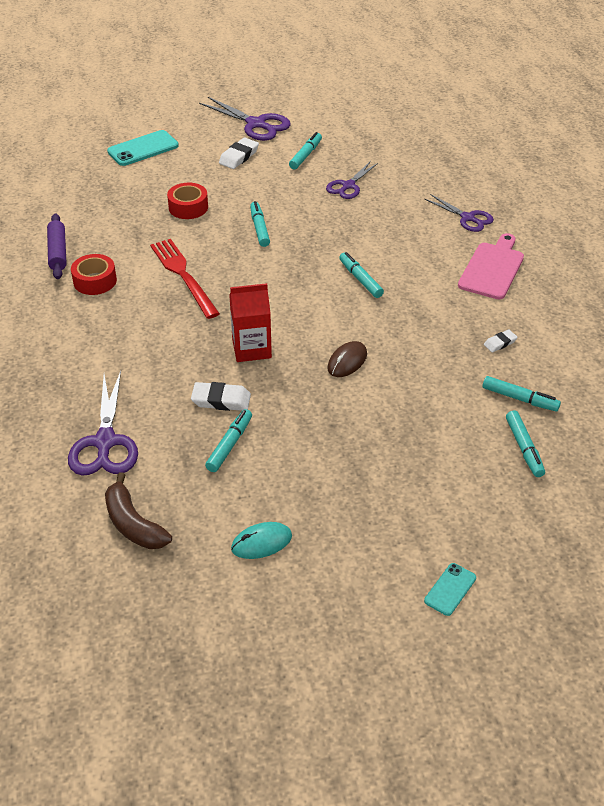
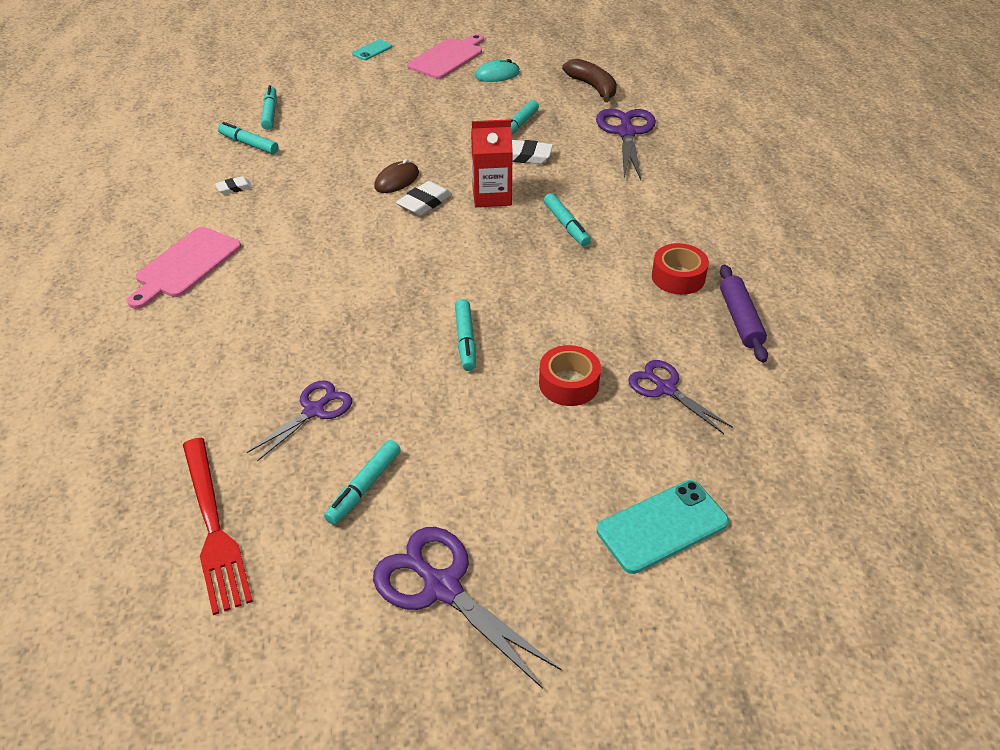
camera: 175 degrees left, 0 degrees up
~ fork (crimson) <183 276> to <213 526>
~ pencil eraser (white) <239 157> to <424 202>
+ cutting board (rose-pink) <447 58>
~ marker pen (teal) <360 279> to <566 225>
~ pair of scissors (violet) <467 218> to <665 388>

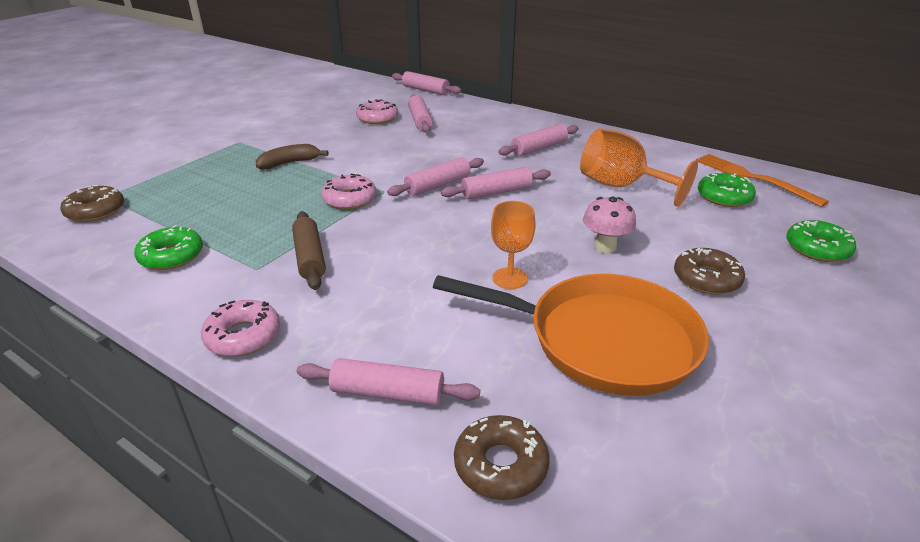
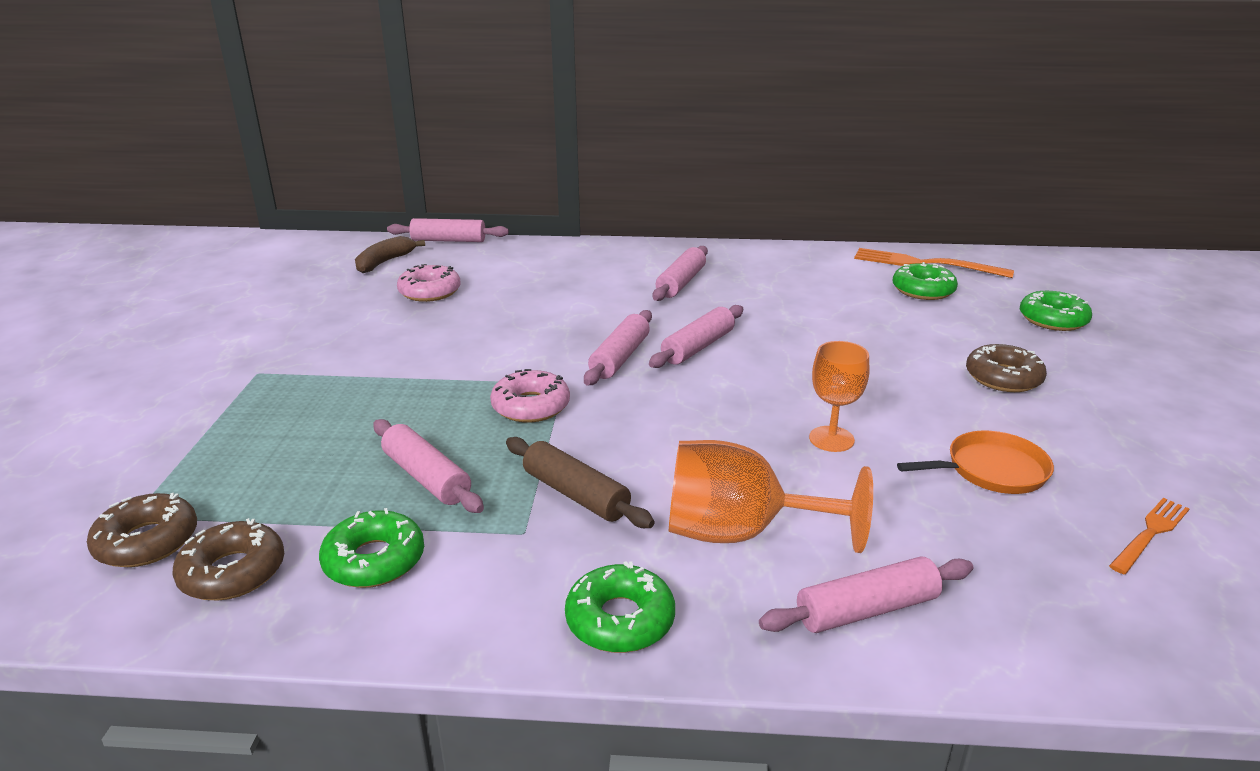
camera: 30 degrees left, 5 degrees down
~ glazed donut (russet) <500 465> to <232 572>
~ banana fruit (russet) <289 163> to <385 262>
~ rolling pin (rose-pink) <420 120> to <426 477>
~ glazed donut (rose-pink) <243 336> to glazed donut (green) <620 620>
~ goblet (orange-coloured) <621 186> to <740 533>
~ frying pan (orange-coloured) <603 340> = <991 470> x0.50
+ fork (orange-coloured) <1150 533>
- toadstool (rose-pink) <605 247>

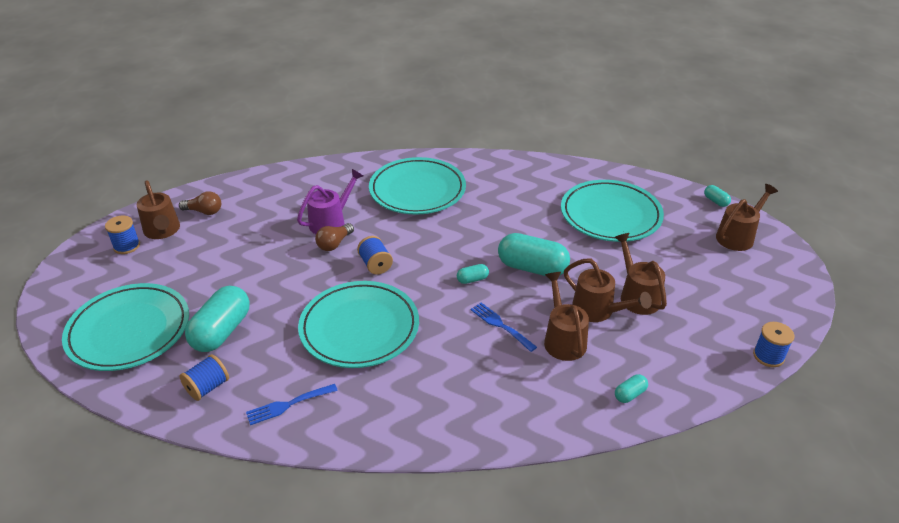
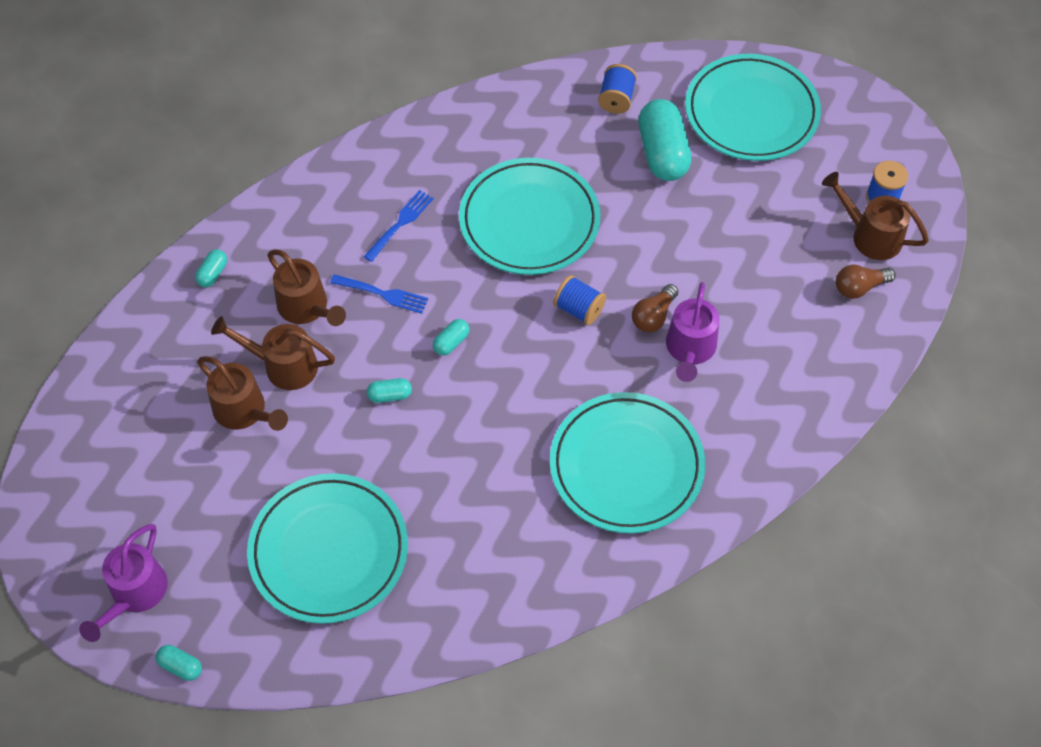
camera: 150 degrees right, 20 degrees up
~ watering can (russet) <738 236> to watering can (violet) <134 595>
~ fork (blue) <288 404> to <400 223>
~ pill (teal) <532 268> = <390 395> x0.45
~ bulb (russet) <334 244> = <653 316> 150 degrees counterclockwise
- spool (blue) <768 356>

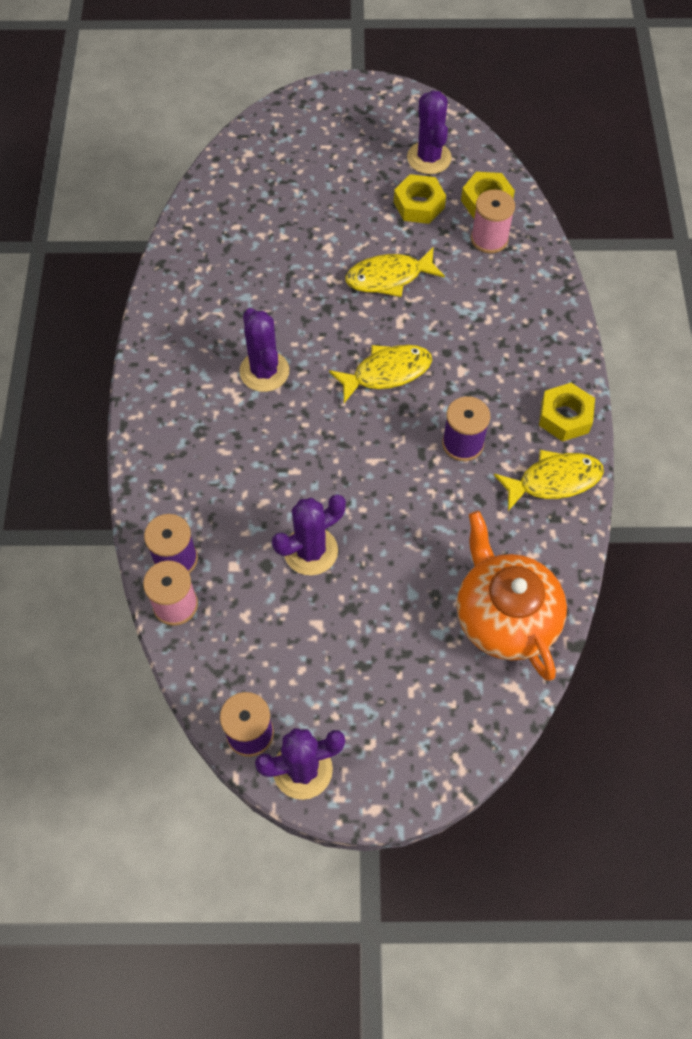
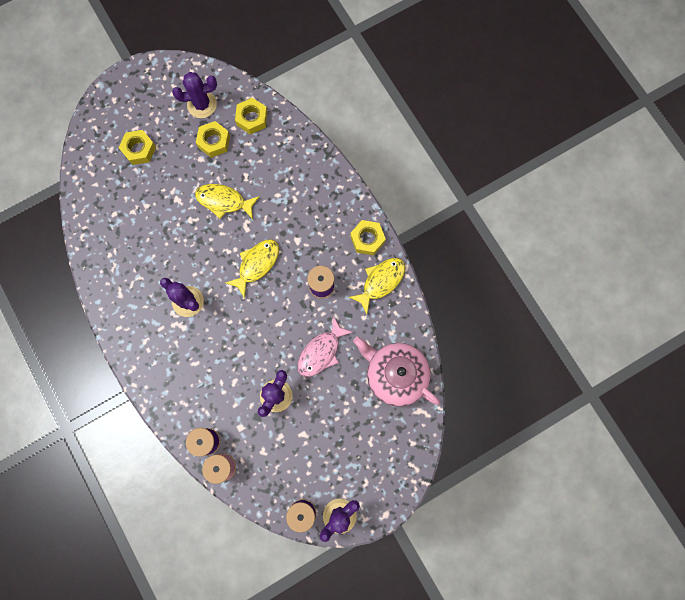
camera: 30 degrees left, 15 degrees up
+ nut (golden) <139 149>
~ prickly plant (violet) <429 158> = <202 104> 60 degrees counterclockwise
~ fish (golden) <389 277> = <224 201> 60 degrees clockwise
+ fish (rose-pink) <321 352>
~ china teapot (orange-coloured) <505 616> to china teapot (rose-pink) <395 375>
- spool (rose-pink) <489 239>

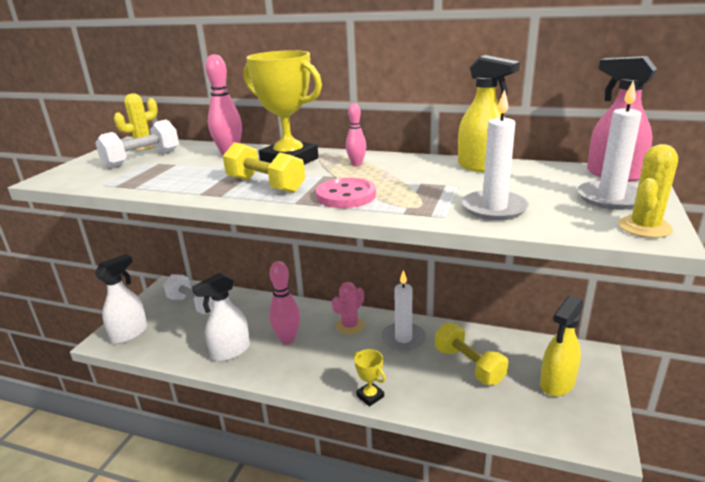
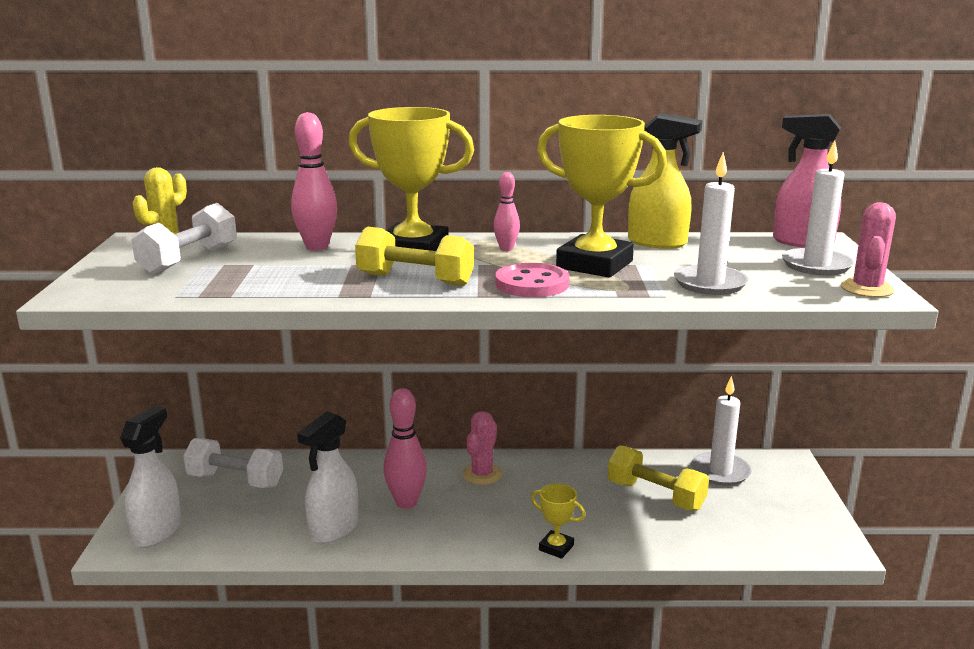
camera: 20 degrees left, 5 degrees down
+ award cup (golden) <594 264>
~ pillar candle (white) <403 339> to <720 472>
~ prickly plant (golden) <644 227> to prickly plant (rose-pink) <867 289>
- spray cleaner (golden) <557 383>

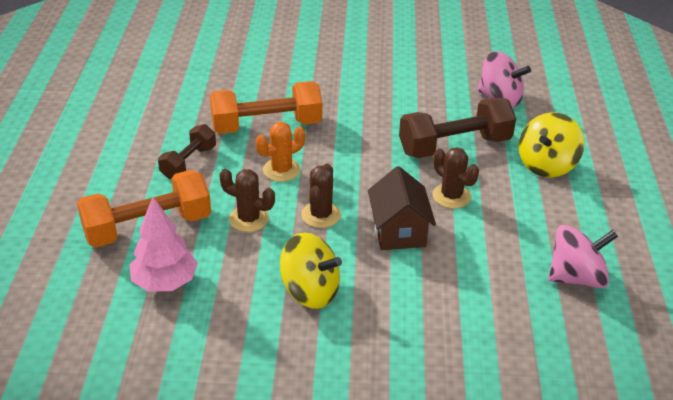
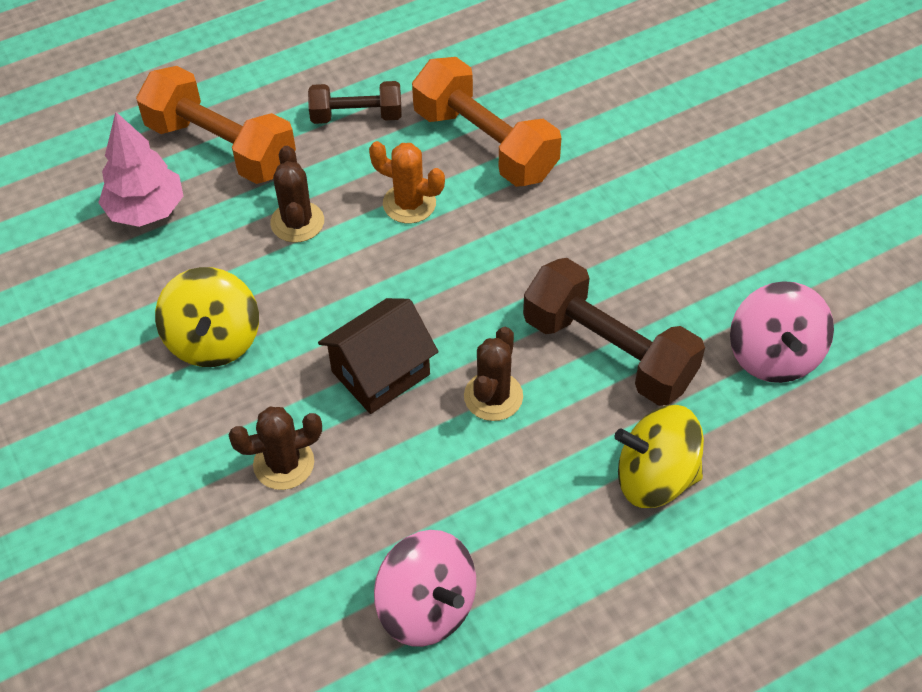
camera: 60 degrees right, 15 degrees up
~ prickly plant (russet) <321 215> to <284 464>

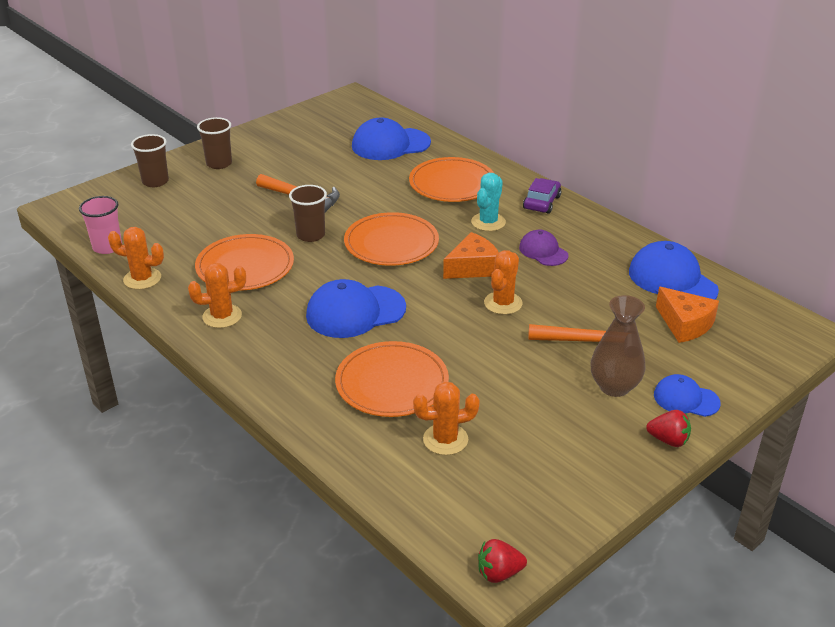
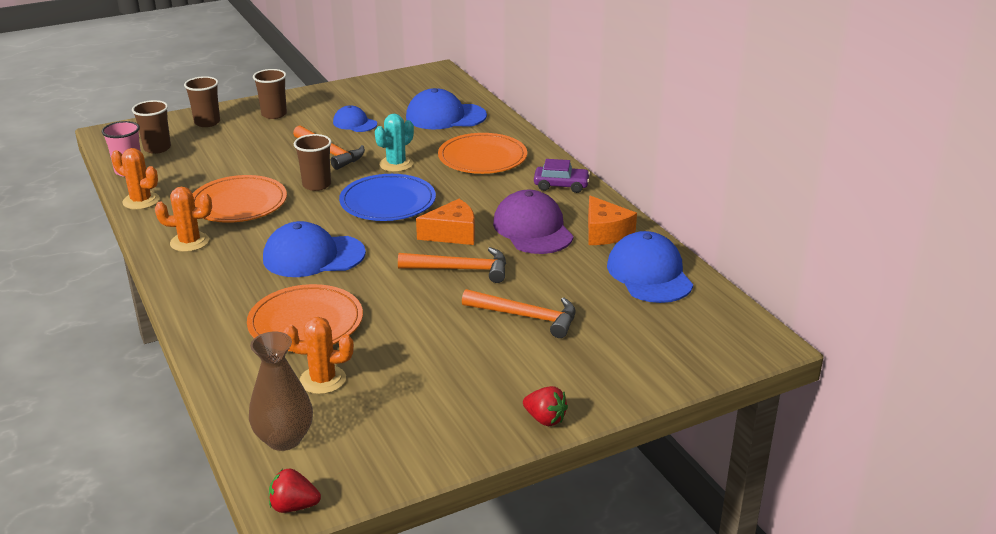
camera: 15 degrees right, 5 degrees down
+ tumbler (russet) <157 148>
~ vase (russet) <614 387> to <284 439>
~ baseball cap (blue) <686 399> to <354 123>
~ plate (orange-coloured) <391 243> to plate (blue) <388 202>
~ prickly plant (teal) <488 222> to <396 164>
~ prickly plant (orange-coloured) <503 303> to claw hammer (orange-coloured) <460 269>
~ baseball cap (violet) <543 251> = <533 229> x1.72
~ automobile (violet) <542 202> = <561 185> 60 degrees clockwise
~ piece of cheese (orange-coloured) <685 324> to <605 233>

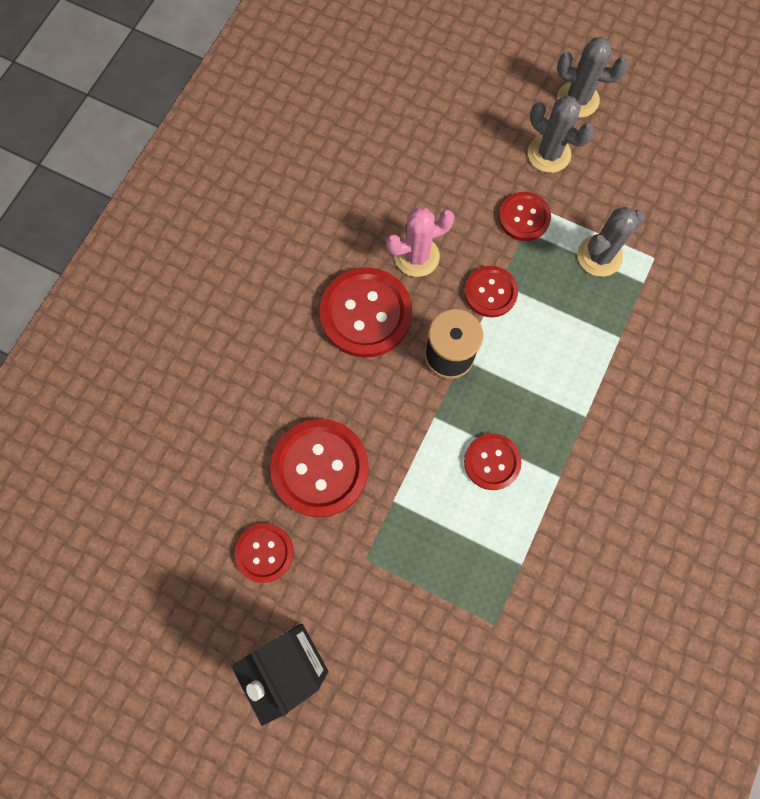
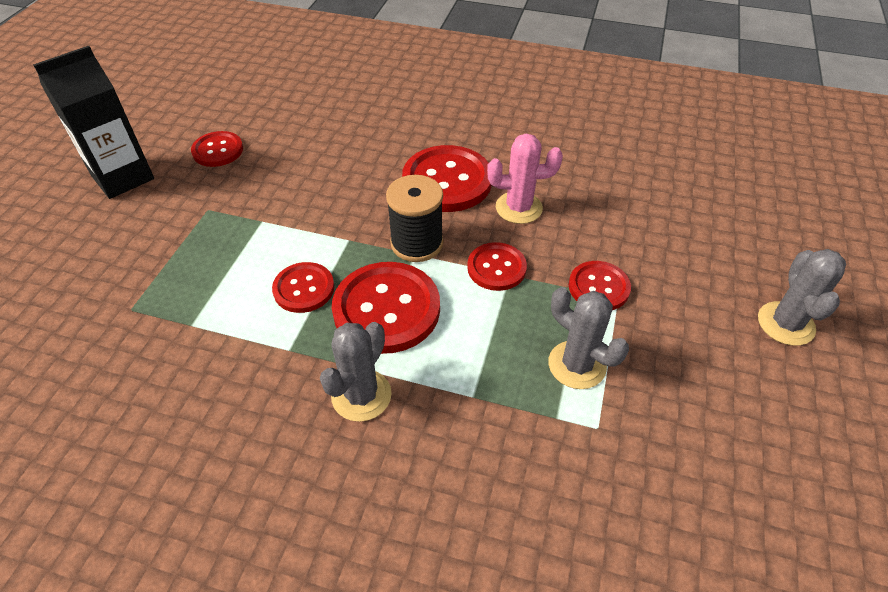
camera: 80 degrees right, 25 degrees down
~ prickly plant (grey) <549 154> to <361 395>
~ shirt button (crimson) <320 468> to <386 309>
~ prickly plant (rose-pink) <416 256> = <519 208> 60 degrees counterclockwise

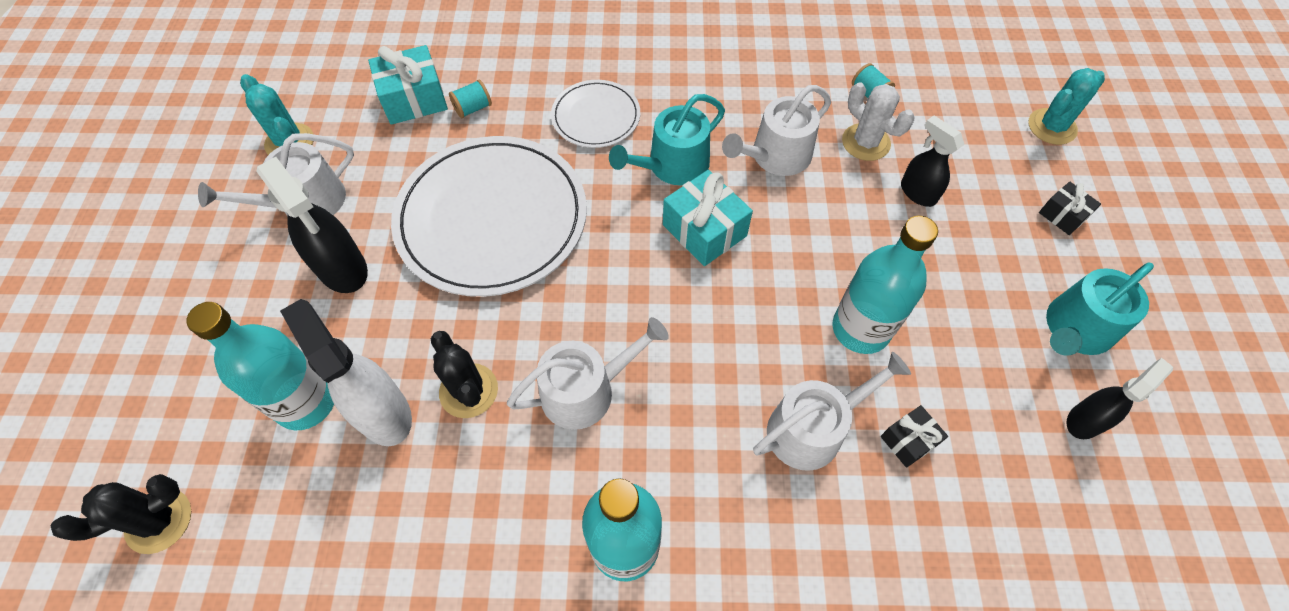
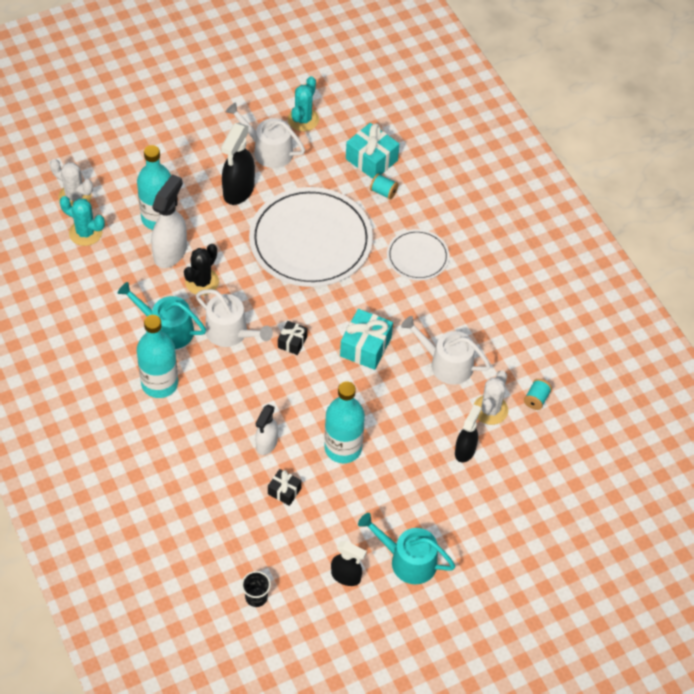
camera: 60 degrees right, 5 degrees down
~ prickly plant (black) <159 521> to prickly plant (white) <75 197>
~ prickly plant (teal) <1052 127> to <85 233>
~ watering can (teal) <672 166> to <167 329>
+ tumbler (black) <256 597>
~ watering can (white) <812 428> to spray cleaner (white) <266 444>
~ gift (black) <1062 215> to <292 342>

